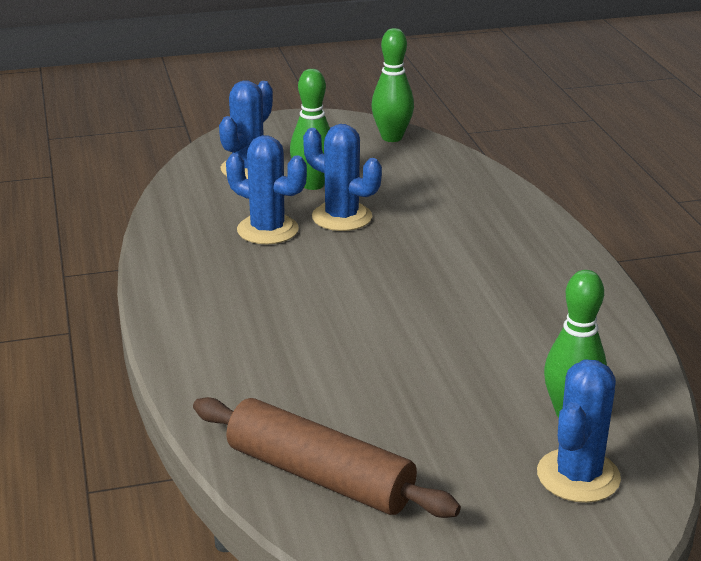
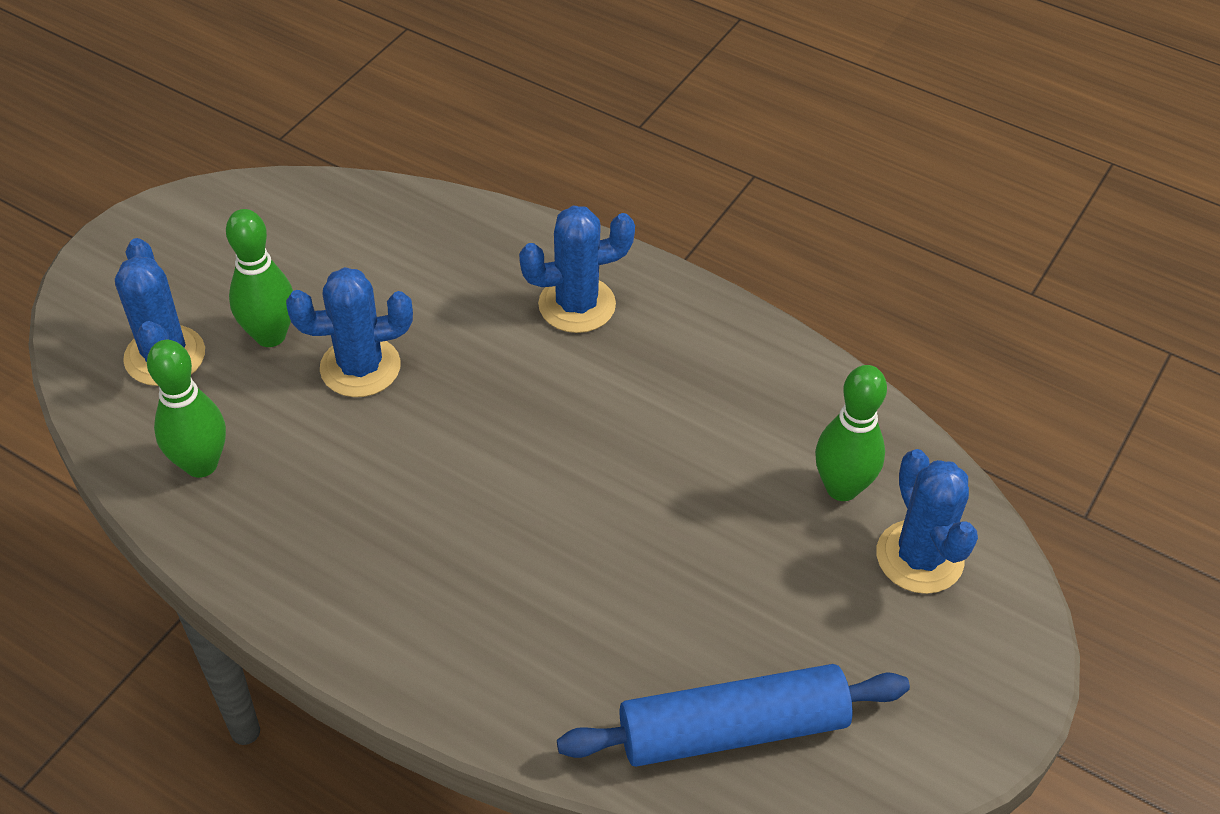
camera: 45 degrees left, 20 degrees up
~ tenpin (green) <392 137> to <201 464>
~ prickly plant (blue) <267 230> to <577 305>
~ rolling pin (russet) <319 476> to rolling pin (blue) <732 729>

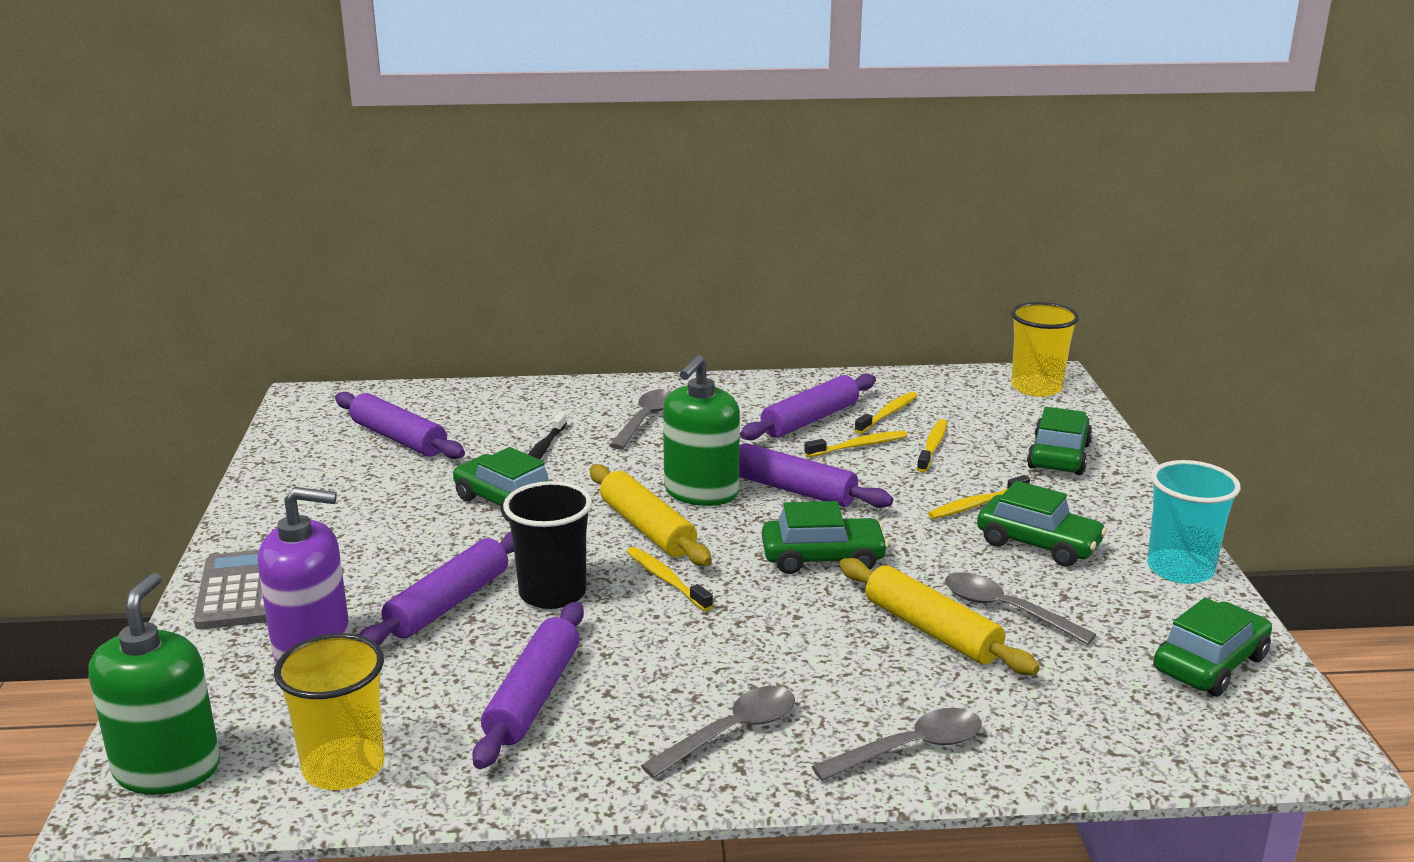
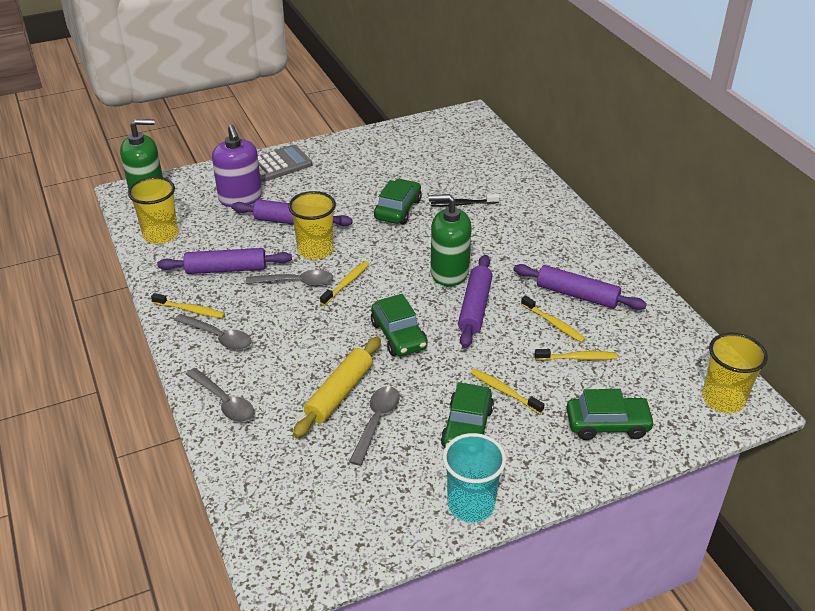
camera: 70 degrees right, 15 degrees up
~ tooth brush (golden) <887 414> to <190 310>
~ tablespoon (grey) <645 420> to <296 282>
~ tumbler (black) <552 593> to tumbler (golden) <315 250>
- rolling pin (violet) <399 438>
- rolling pin (golden) <647 528>
- automobile (green) <1210 664>

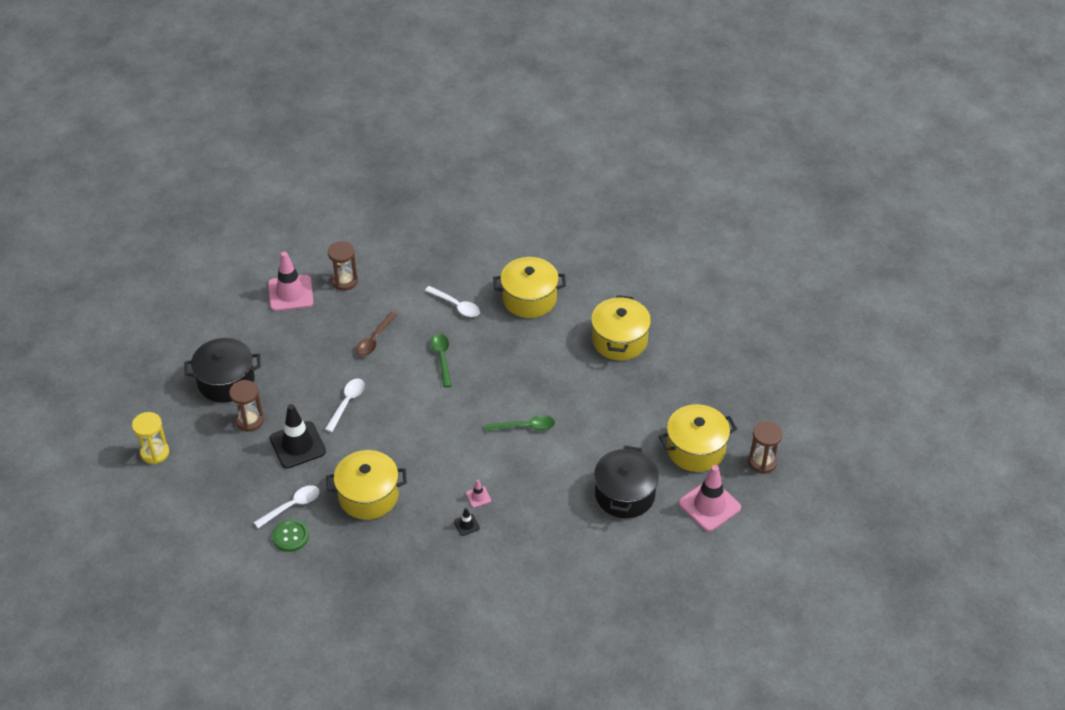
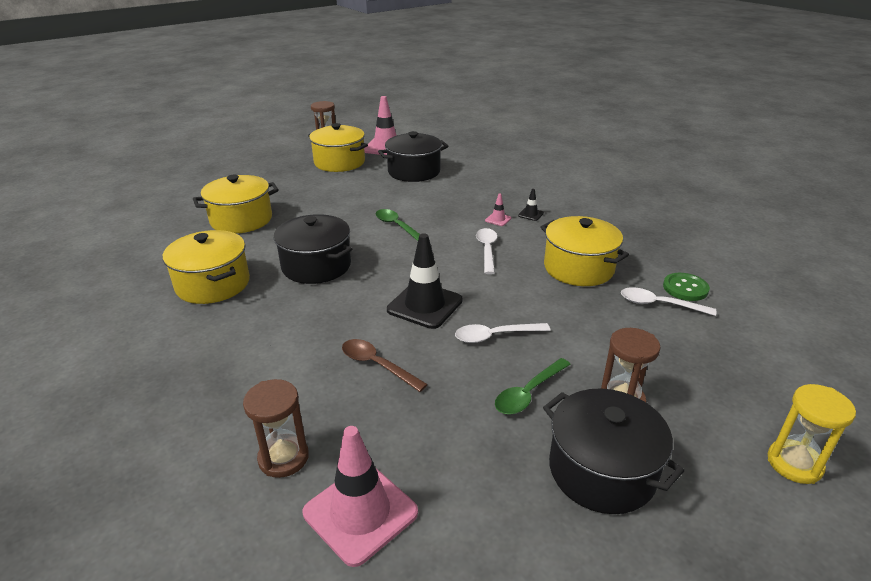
camera: 125 degrees left, 15 degrees down
+ cooking pot (black) <316 266>
~ tablespoon (russet) <374 339> = <377 365> 135 degrees counterclockwise
~ traffic cone (black) <297 445> to <424 305>
~ tablespoon (white) <456 305> to <487 250>
~ tablespoon (green) <442 358> to <528 393>

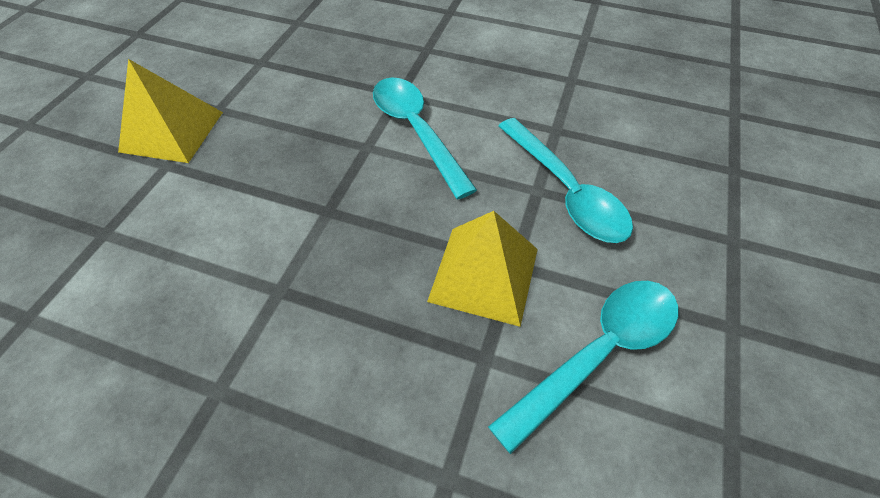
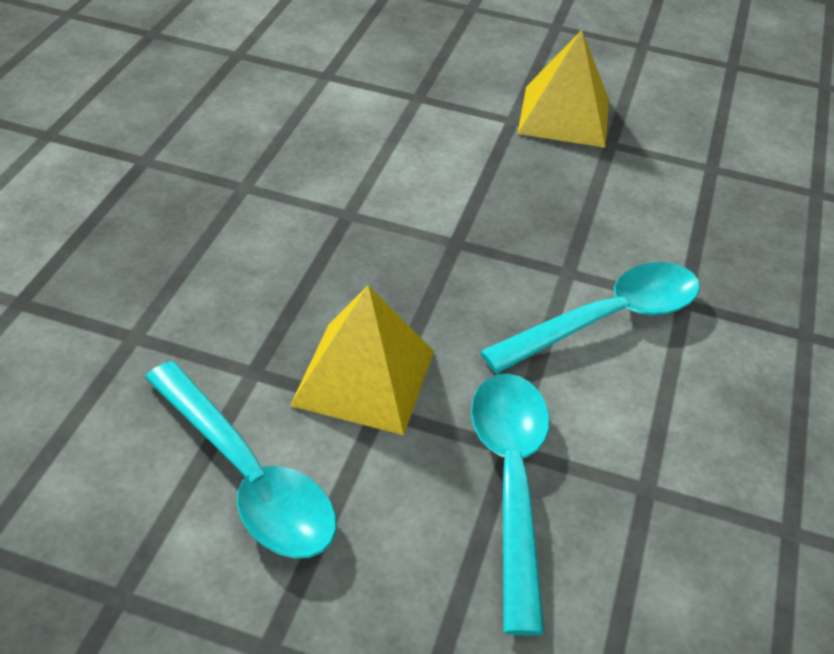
camera: 85 degrees right, 10 degrees down
~ tablespoon (teal) <566 191> = <511 482> 120 degrees clockwise

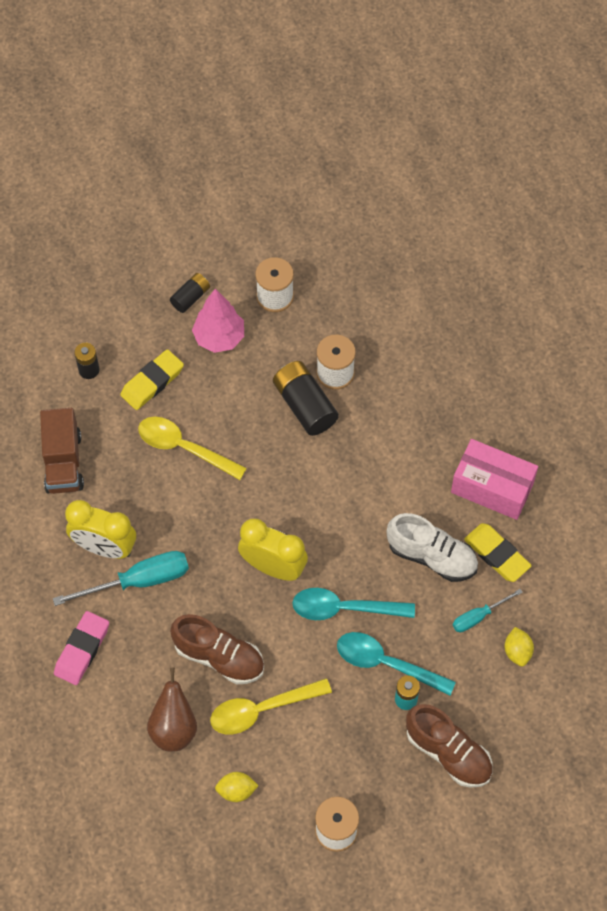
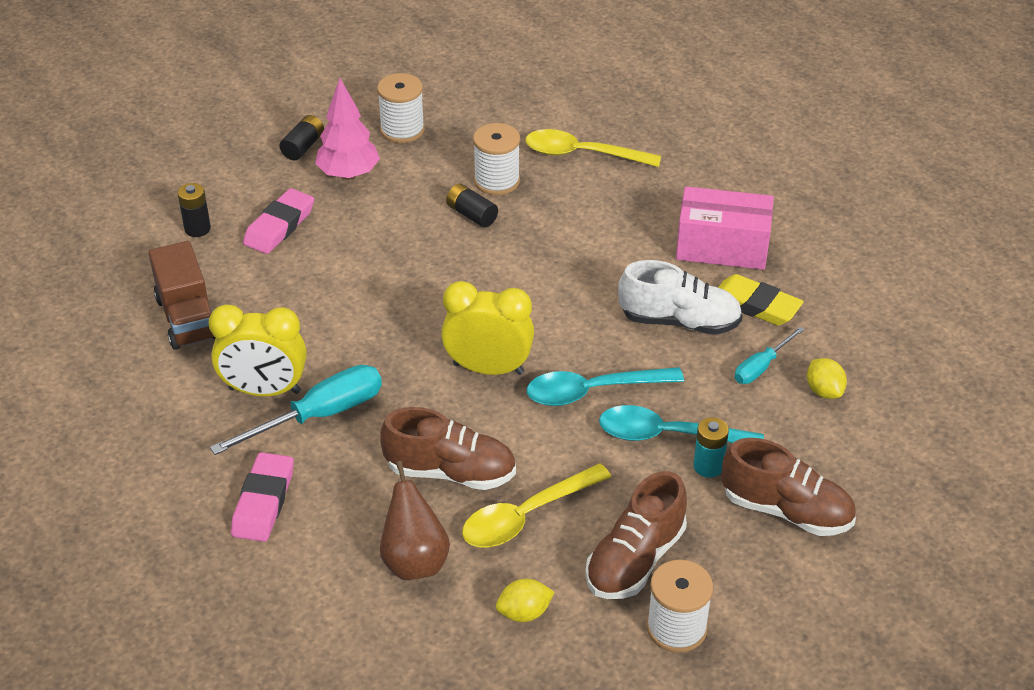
camera: 15 degrees left, 20 degrees down
~ pencil eraser (golden) <152 382> to pencil eraser (rose-pink) <279 226>
~ power cell (black) <304 405> = <471 215> x0.58
~ tablespoon (golden) <184 448> to <583 154>
+ shoe (russet) <635 560>

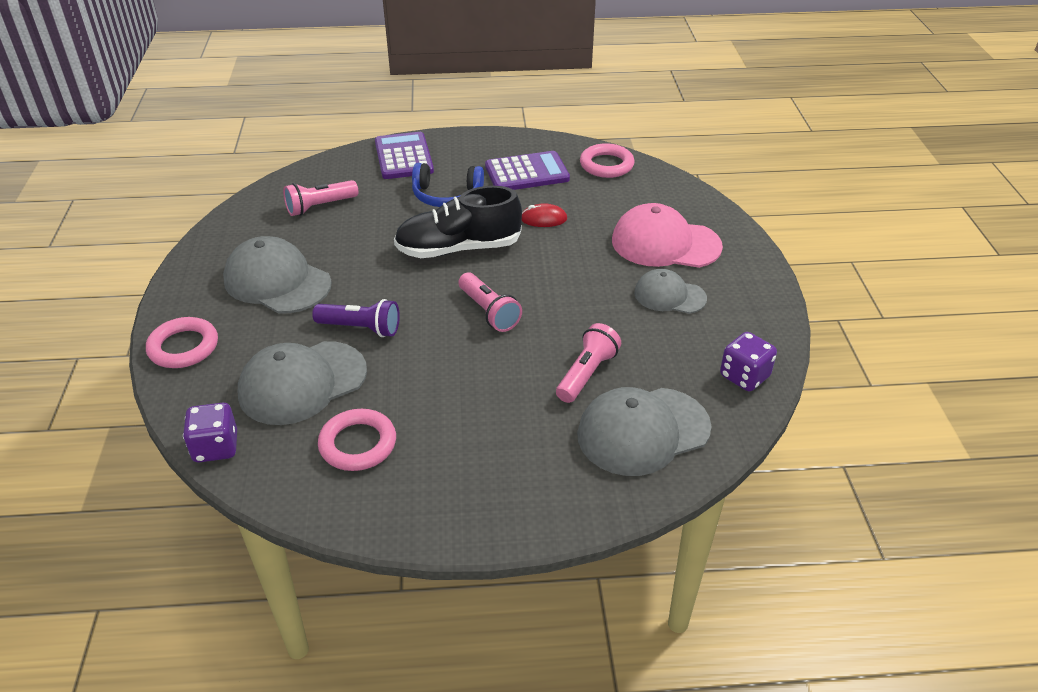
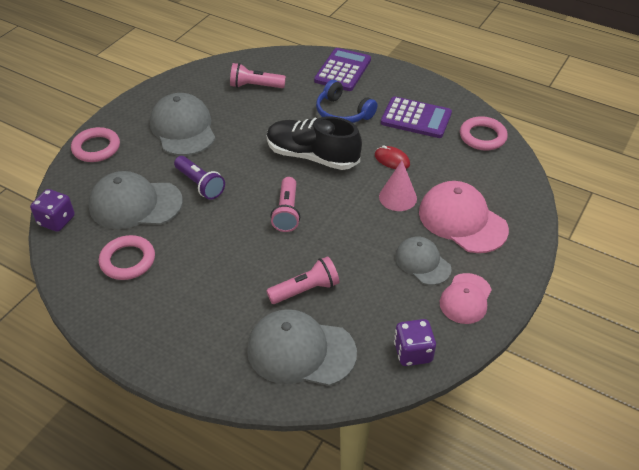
camera: 35 degrees right, 5 degrees up
+ cone (rose-pink) <397 197>
+ baseball cap (rose-pink) <465 298>

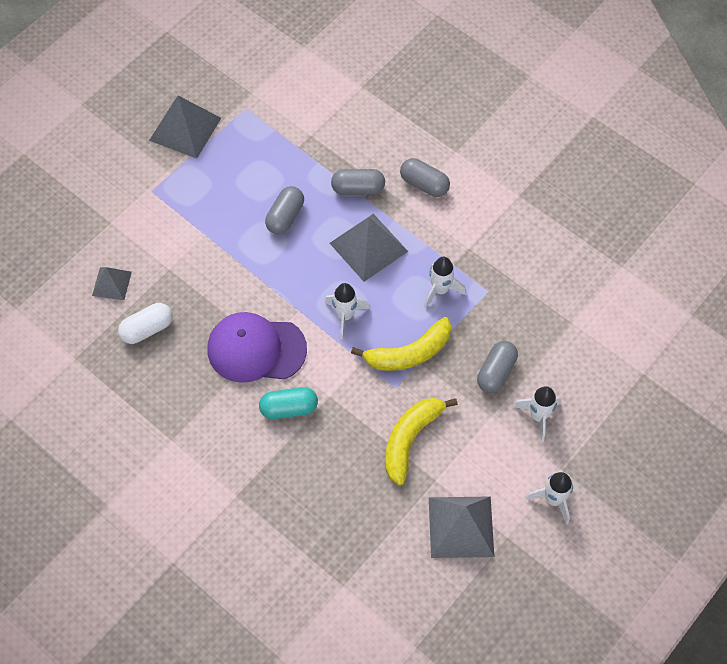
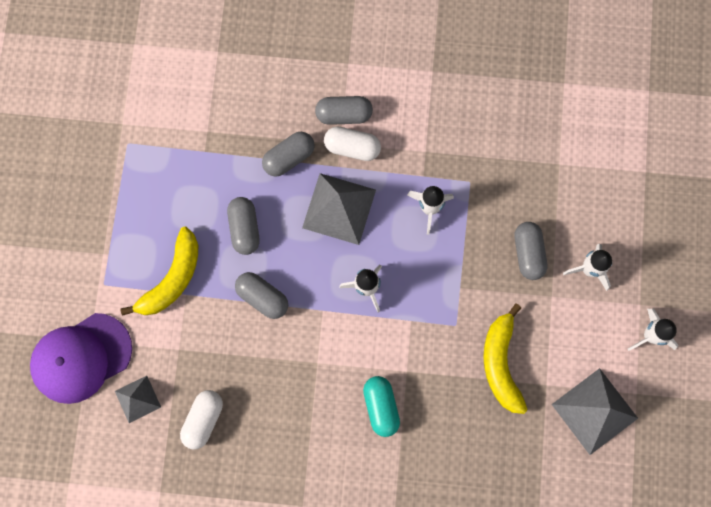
camera: 35 degrees left, 15 degrees up
~ baseball cap (violet) <256 349> to <81 358>
~ banana fruit (golden) <409 353> to <172 279>
+ pill (grey) <262 297>
+ pill (white) <352 147>
~ pill (teal) <289 408> = <381 407> 60 degrees counterclockwise
- pyramid (grey) <185 129>

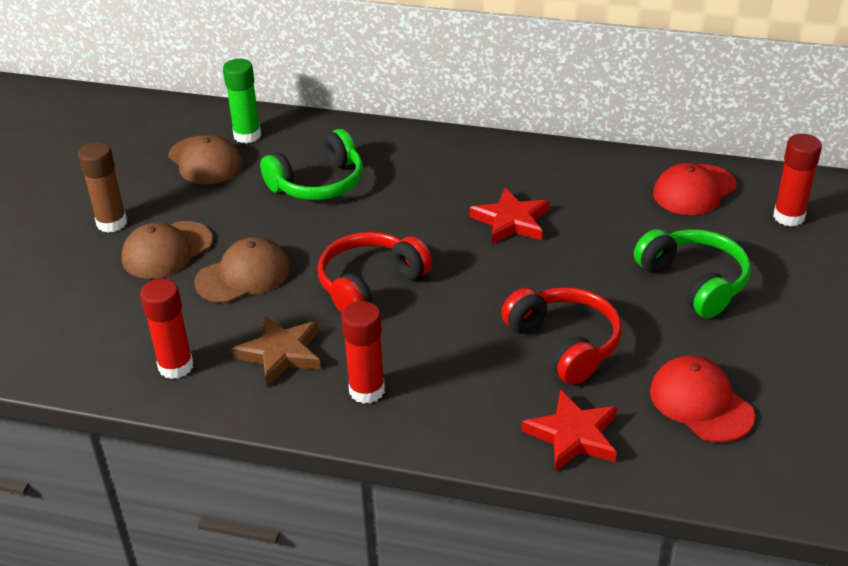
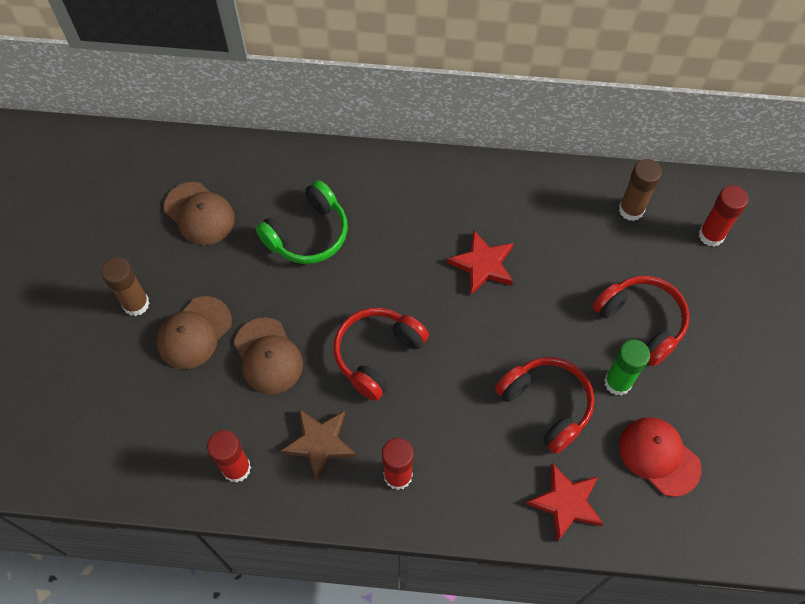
camera: 10 degrees left, 25 degrees up
~ baseball cap (russet) <243 275> = <268 356> 105 degrees clockwise
~ headphones (green) <694 282> to headphones (crimson) <641 322>
~ stick of glue (green) <247 135> to <617 382>
~ baseball cap (crimson) <694 190> to stick of glue (russet) <631 210>

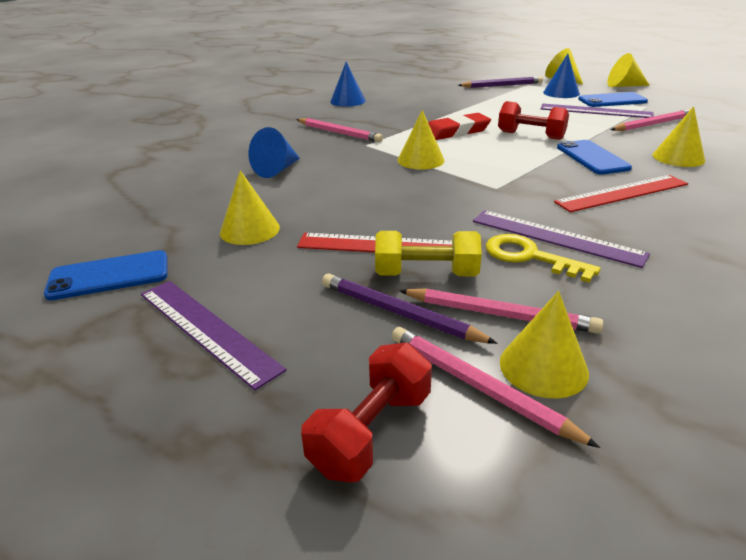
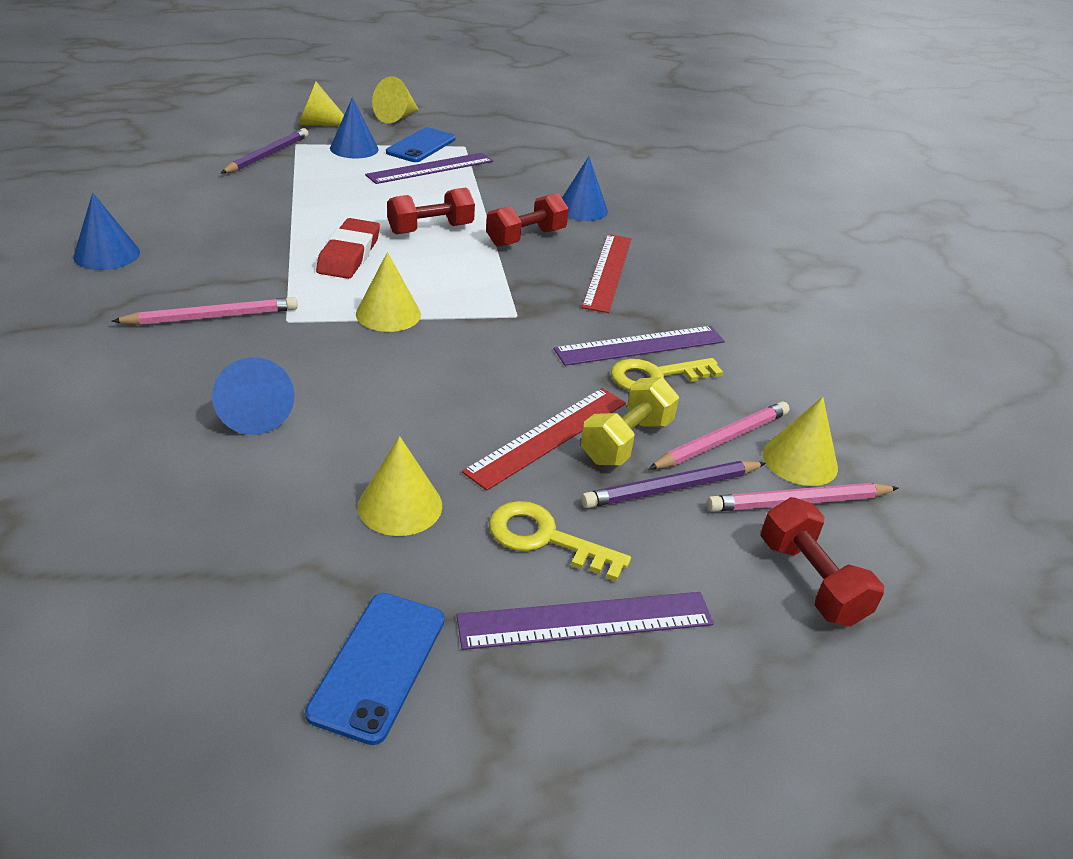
camera: 60 degrees left, 5 degrees up
~ phone (blue) <592 157> to free weight (crimson) <526 238>
+ latchkey (golden) <545 539>
~ cone (golden) <678 157> to cone (blue) <582 209>
- lead pencil (rose-pink) <652 124>

